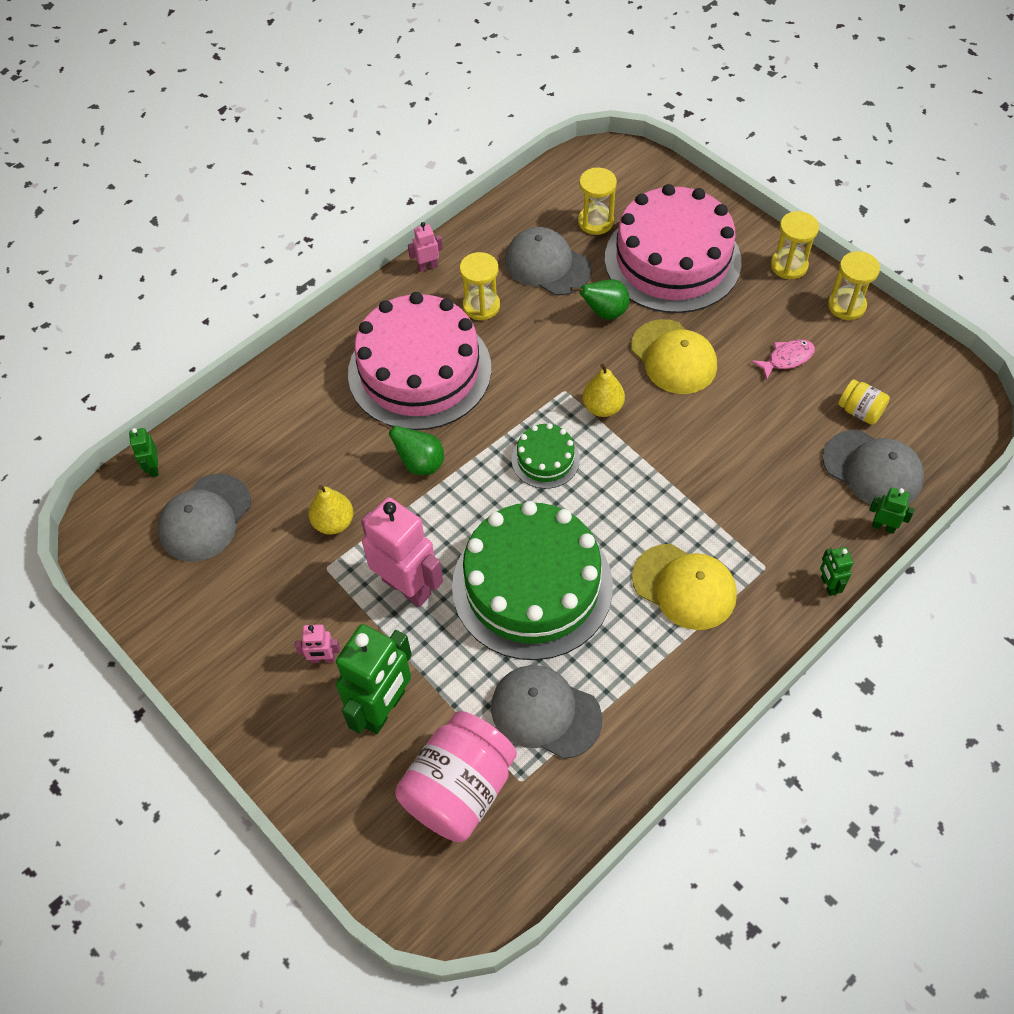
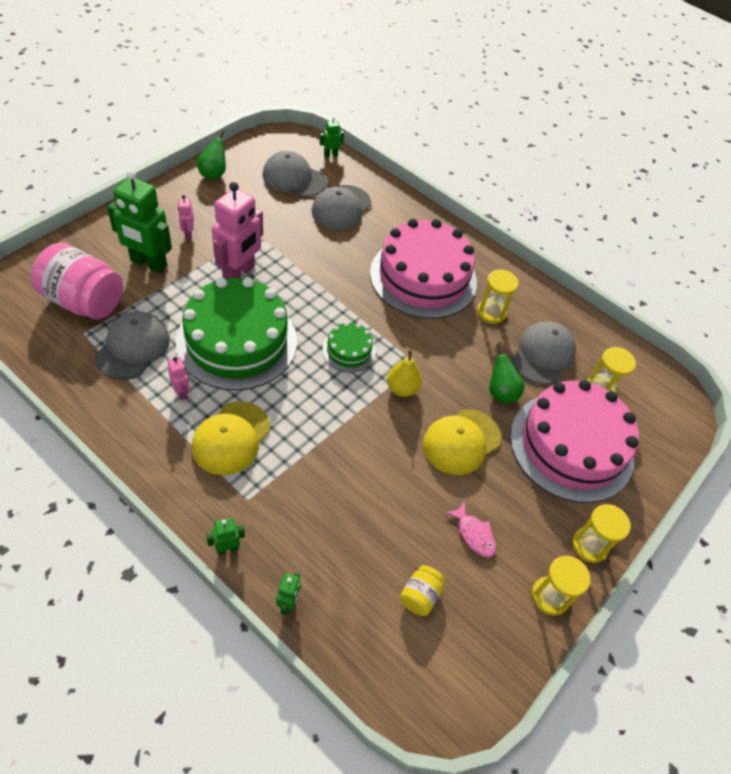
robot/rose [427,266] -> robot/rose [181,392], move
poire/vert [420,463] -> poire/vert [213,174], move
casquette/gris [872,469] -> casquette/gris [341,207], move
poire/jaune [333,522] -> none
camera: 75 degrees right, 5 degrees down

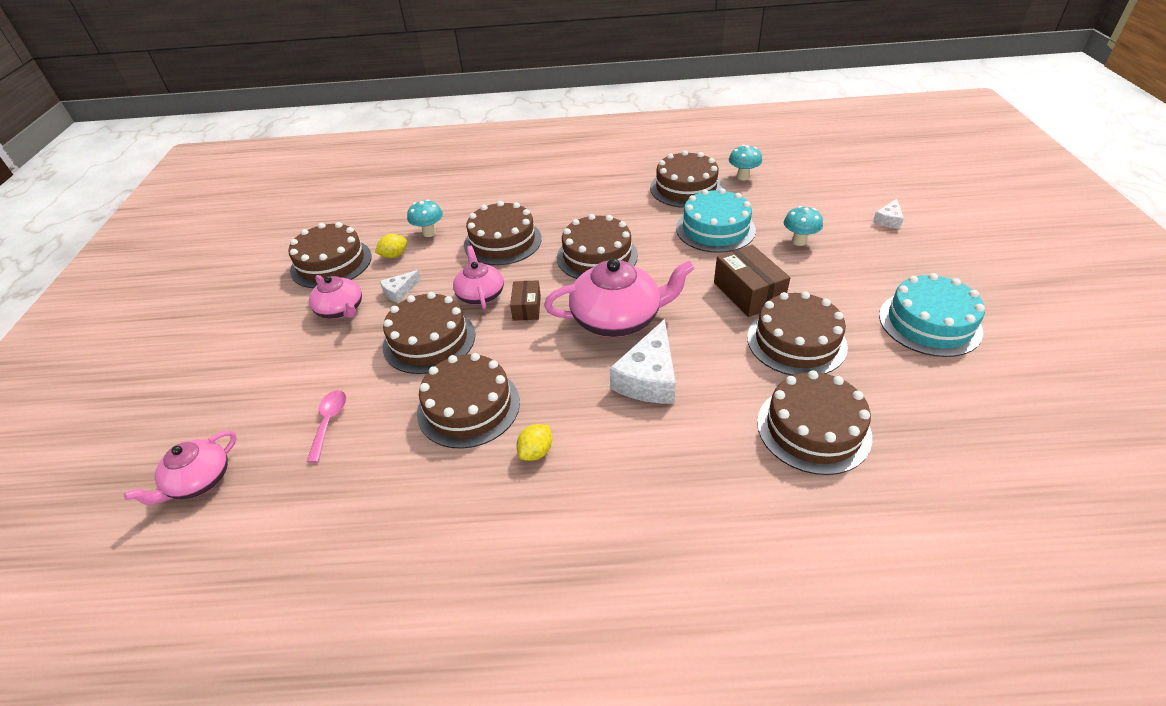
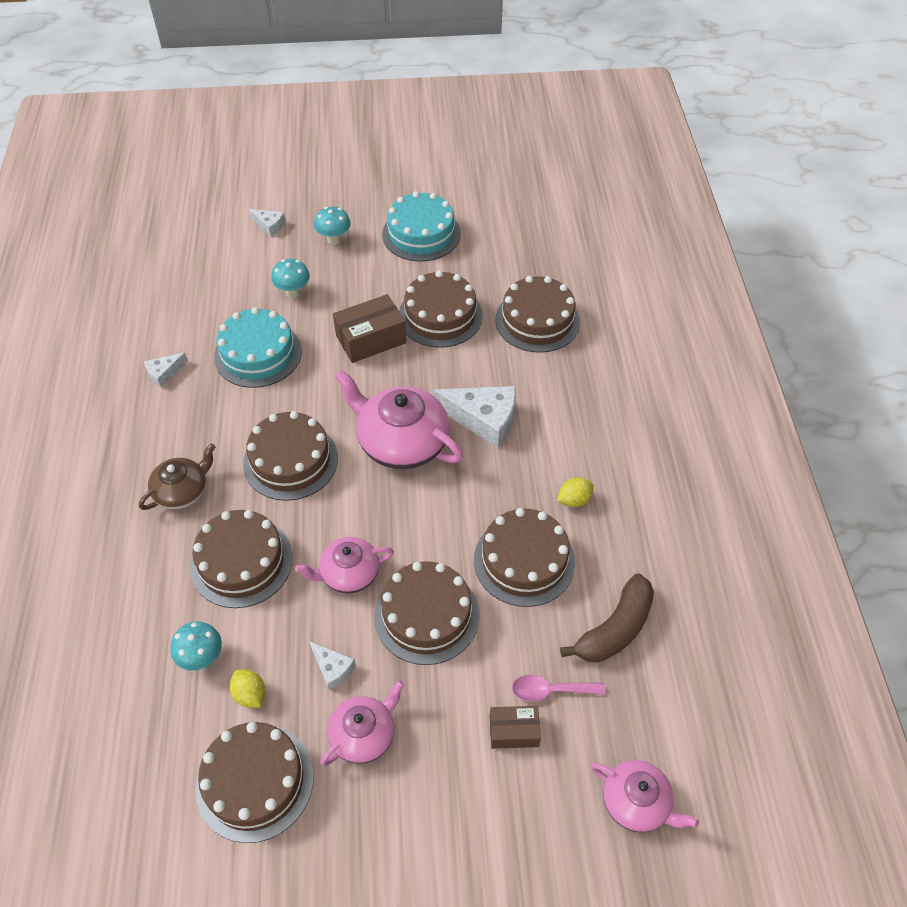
none -> théière/marron [182,491]
gâteau/marron [686,188] -> fromage/blanc [164,373]
champignon/turquoise [743,177] -> champignon/turquoise [334,239], move
théière/rose [617,319] -> théière/rose [401,442], 45 degrees counterclockwise
boîte/marron [527,308] -> boîte/marron [514,731], move
citron/jaune [536,452] -> citron/jaune [574,500], 60 degrees counterclockwise
none -> banane/marron [615,629]
camera: 95 degrees left, 10 degrees up

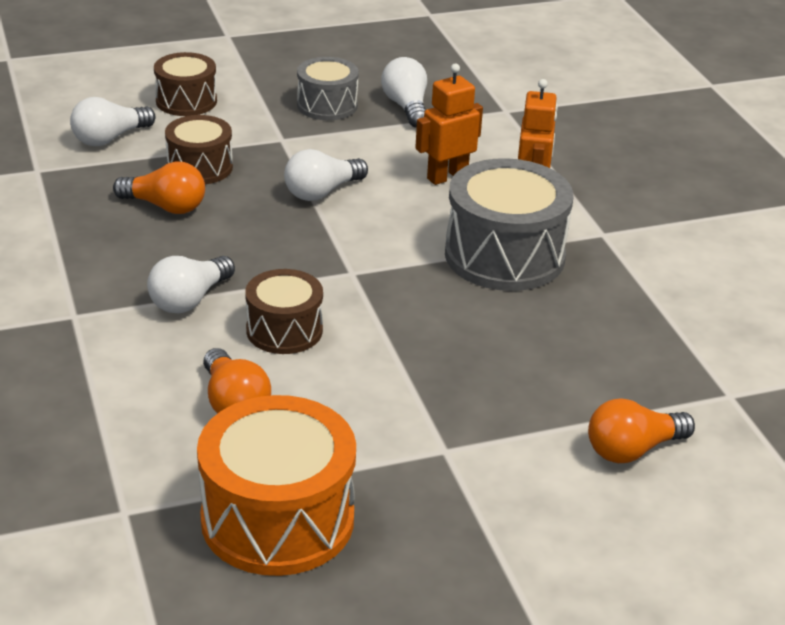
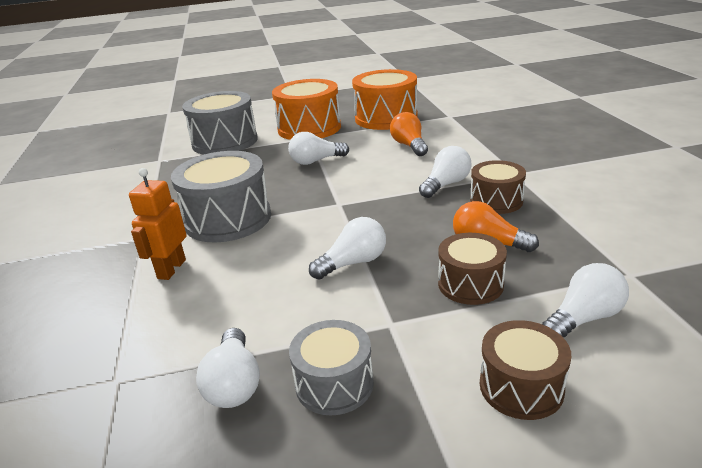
ampoule/orange [633,450] -> tambour/gris [225,142]
none -> tambour/orange [309,128]
none -> ampoule/blanc [316,161]
tambour/marron [284,330] -> tambour/marron [496,201], move
robot/orange [447,176] -> none
camera: 170 degrees left, 5 degrees down

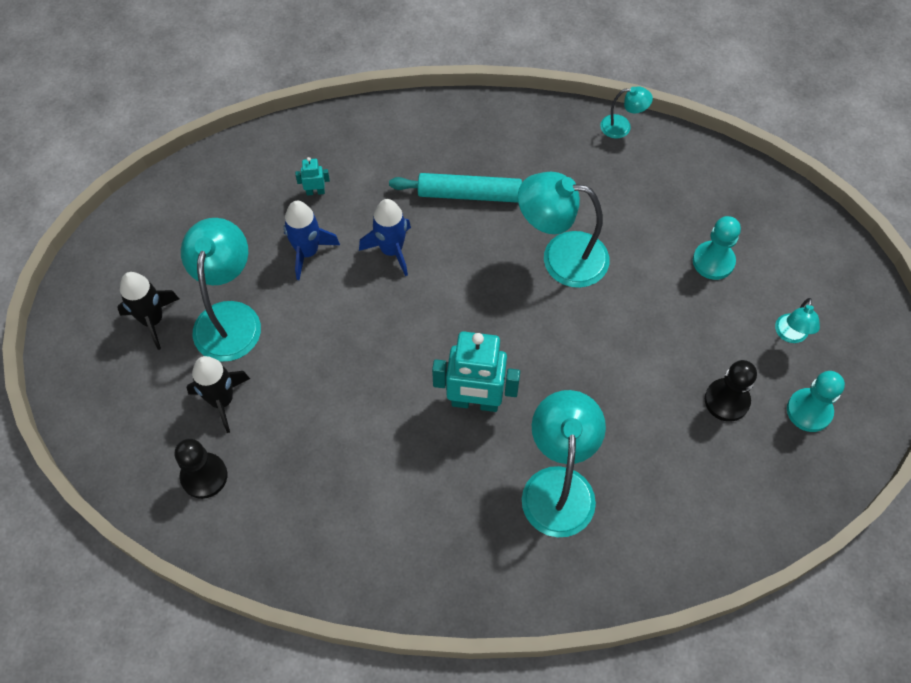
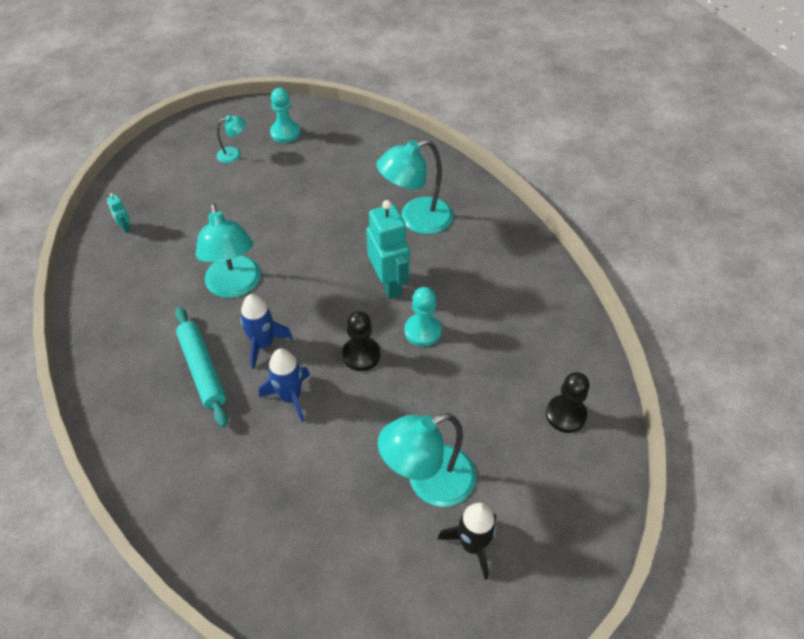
robot/turquoise [315,192] -> robot/turquoise [125,227], move
fusée/bleu [307,252] -> fusée/bleu [263,344], move
pion/noir [726,401] -> pion/noir [361,355], move
pion/turquoise [713,261] -> pion/turquoise [423,331], move
fusée/noir [222,400] -> none
lampe/turquoise [622,127] -> none
camera: 120 degrees left, 10 degrees down

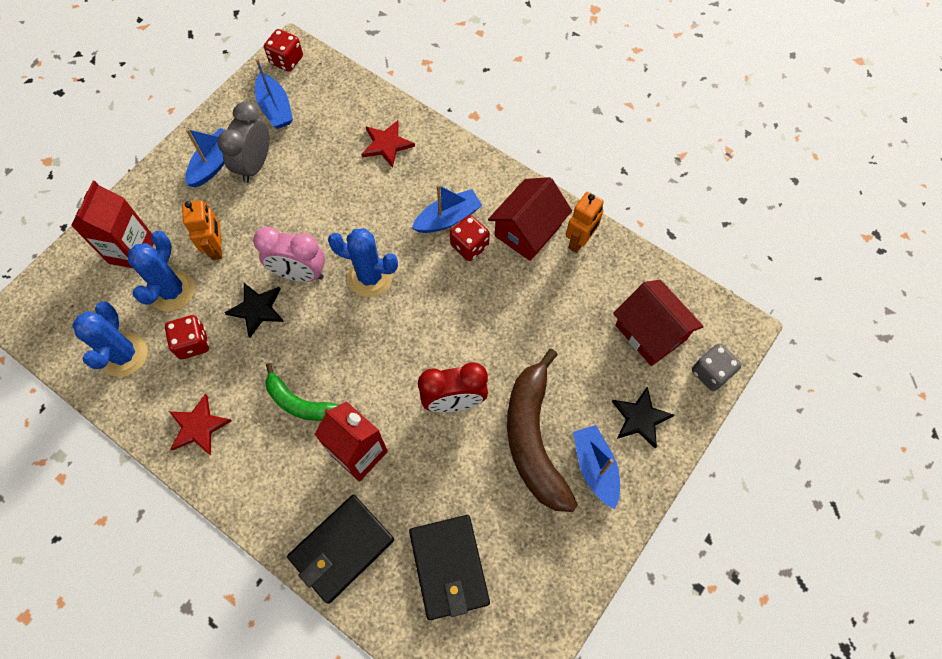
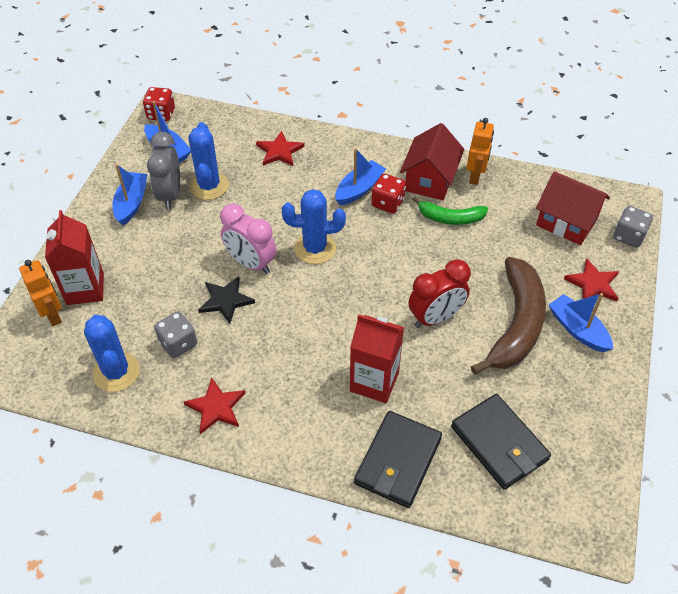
robot/orange [217,248] -> robot/orange [53,315], move
dé/rouge [192,343] -> dé/gris [178,344]
cactus/bleu [172,291] -> cactus/bleu [209,186], move
réveil/rose [299,273] -> réveil/rose [251,263], 45 degrees clockwise
banane/vert [298,402] -> banane/vert [450,218], move
banane/marron [533,438] -> banane/marron [516,324], 135 degrees counterclockwise
étoile/noir [640,418] -> étoile/rouge [593,284]
camera: 20 degrees left, 15 degrees down

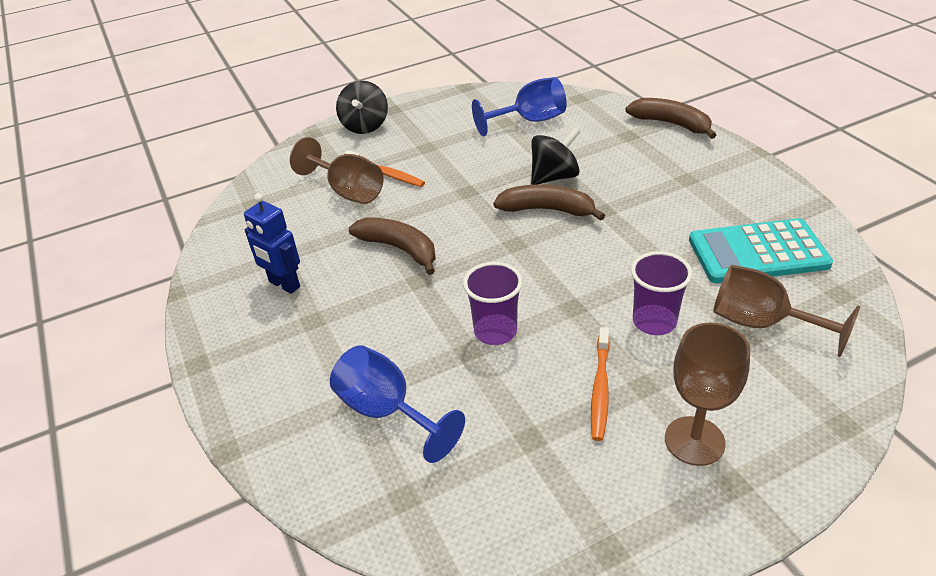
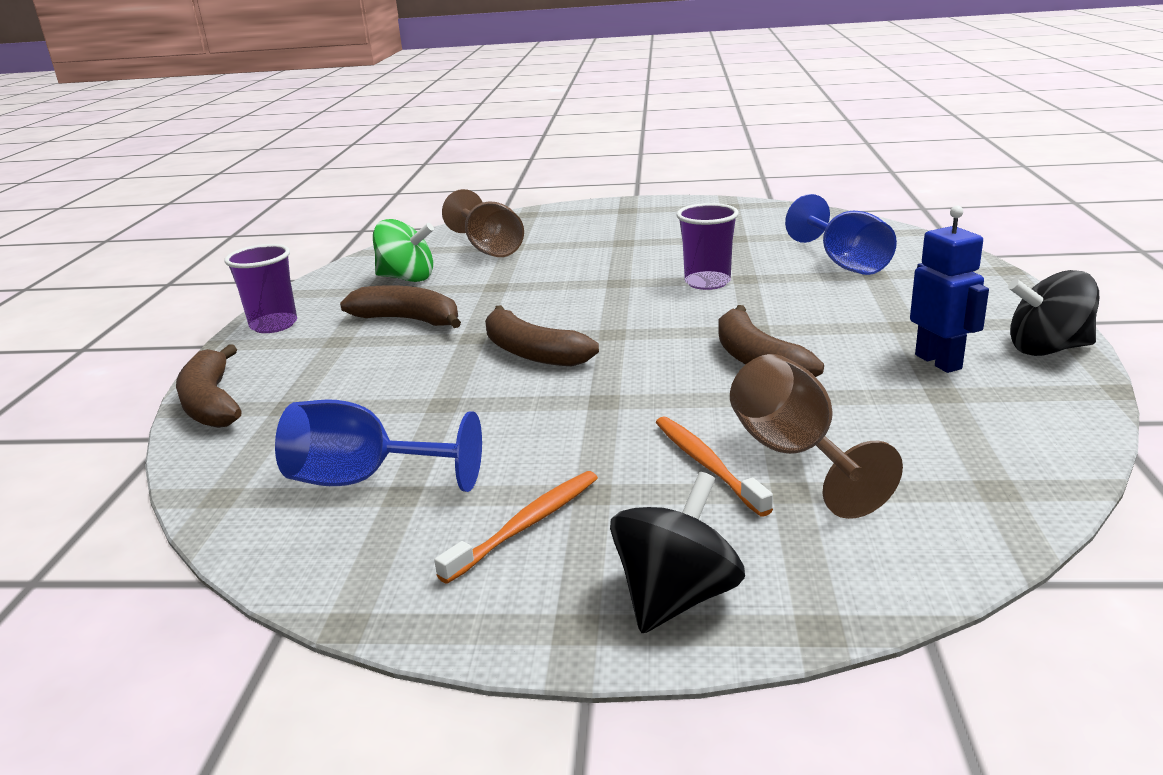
gobelet/violet [654,322] -> gobelet/violet [274,325], move
none -> banane/marron [409,320]
calculatrice/turquoise [758,253] -> toupie/vert [407,278]
brosse à dents/orange [600,389] -> brosse à dents/orange [527,525], move
toupie/noir [554,177] -> toupie/noir [1047,349], move
verre à pied/marron [694,441] -> none
camera: 150 degrees left, 15 degrees down

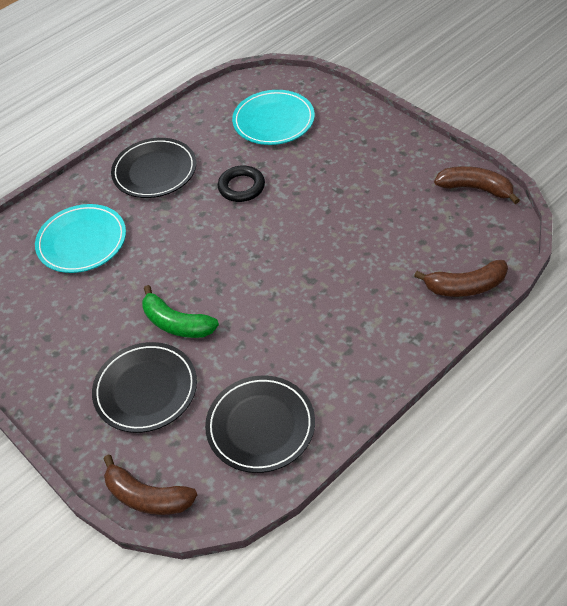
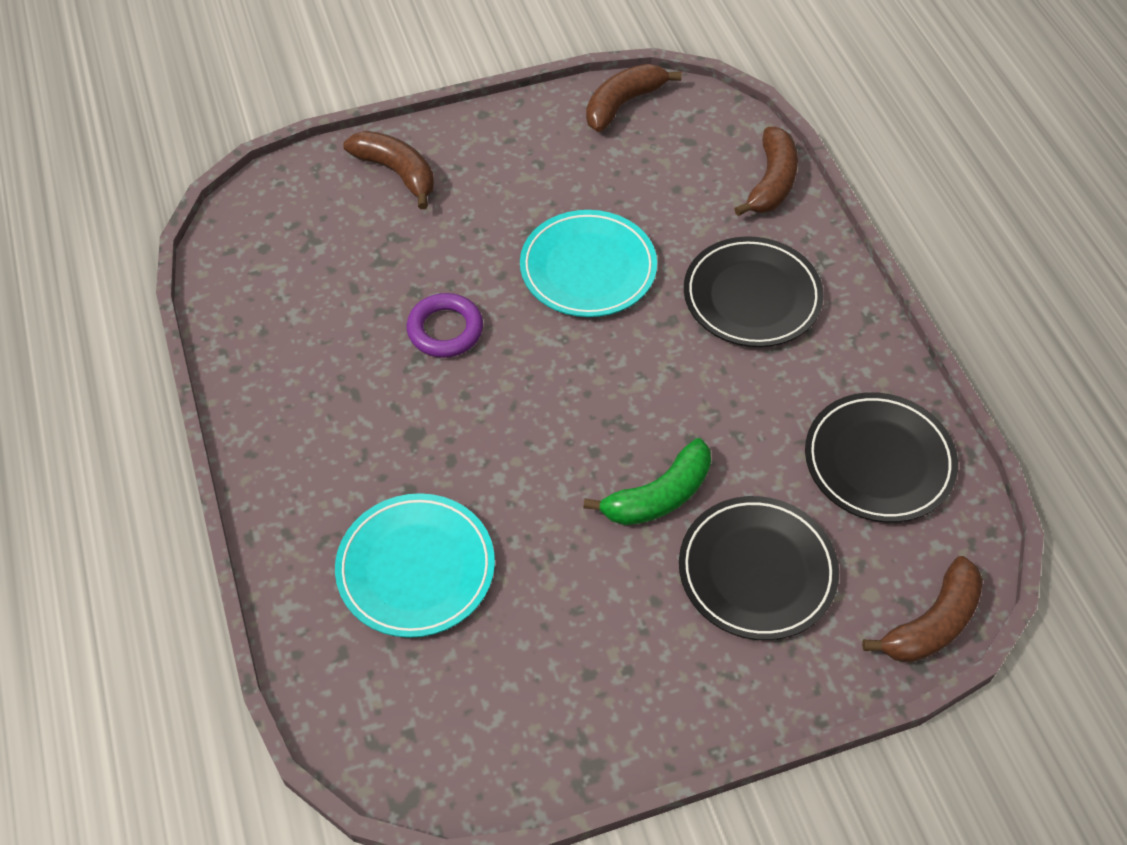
none -> banane/marron [397,172]
anneau/noir [241,187] -> anneau/violet [445,330]
assiette/turquoise [273,121] -> assiette/turquoise [588,268], move
assiette/noir [154,171] -> assiette/noir [752,296], move
camera: 70 degrees left, 5 degrees up

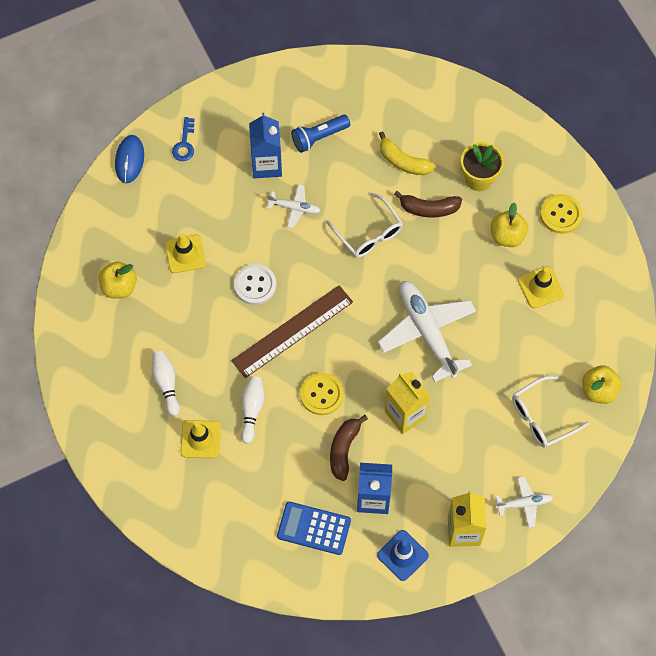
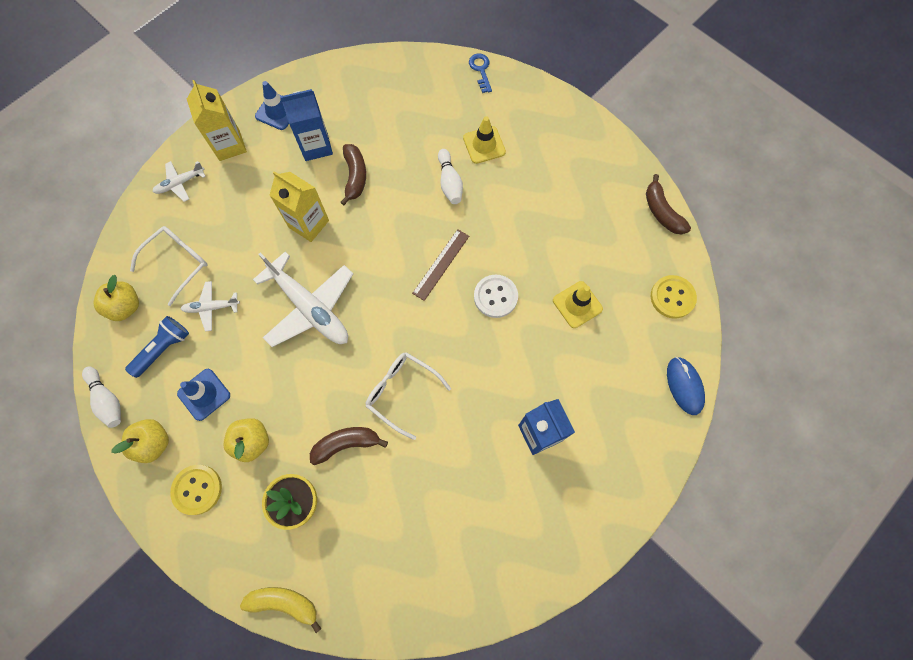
quille/blanc [166,384] -> quille/blanc [107,400], move
pomme/jaune [119,287] -> pomme/jaune [153,443], move
lampe de poche/bleu [319,137] -> lampe de poche/bleu [163,349], move
cône de chantier/jaune [540,287] -> cône de chantier/bleu [204,394]
avion/blanc [294,208] -> avion/blanc [212,307], move
banane/jaune [403,161] -> banane/jaune [284,603], move
règle/marron [292,331] -> règle/marron [441,264], x0.61
clé/bleu [184,144] -> clé/bleu [481,70], move
none -> banane/marron [661,212]
bouton/jaune [321,394] -> bouton/jaune [672,297], move
calculatrice/bleu [314,528] -> none
camera: 160 degrees right, 5 degrees up

